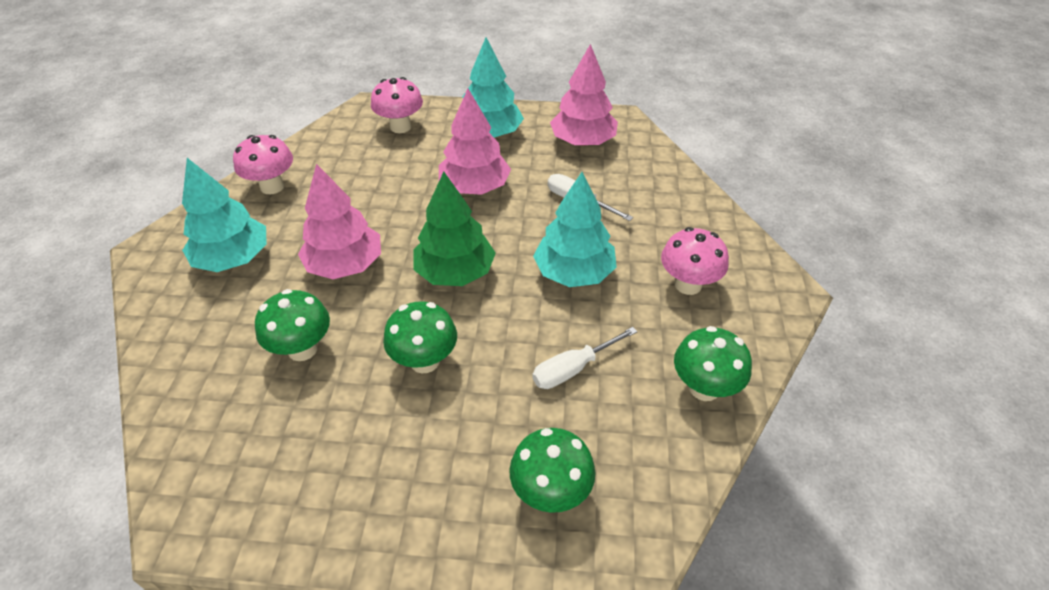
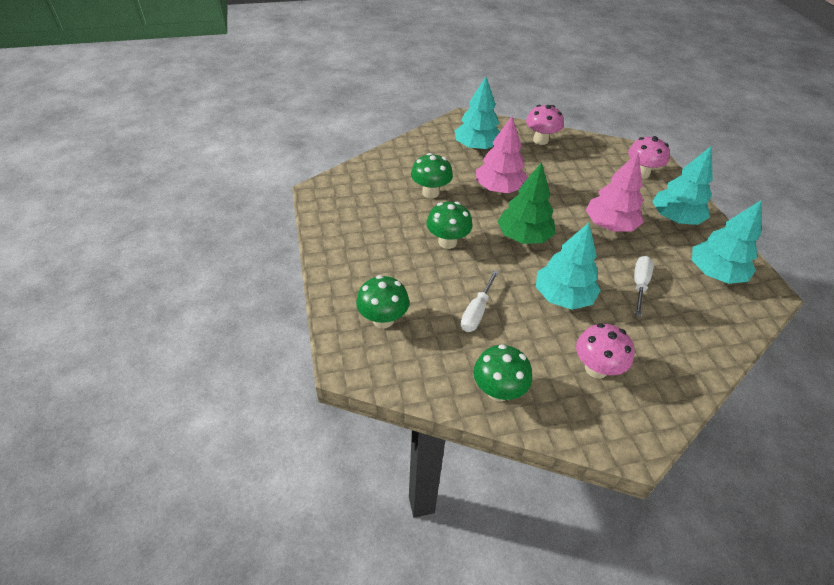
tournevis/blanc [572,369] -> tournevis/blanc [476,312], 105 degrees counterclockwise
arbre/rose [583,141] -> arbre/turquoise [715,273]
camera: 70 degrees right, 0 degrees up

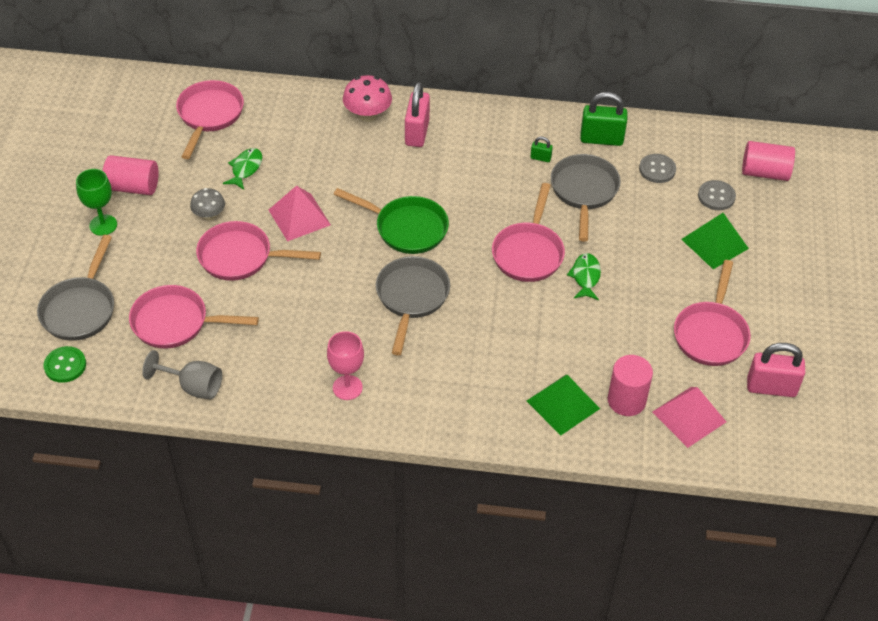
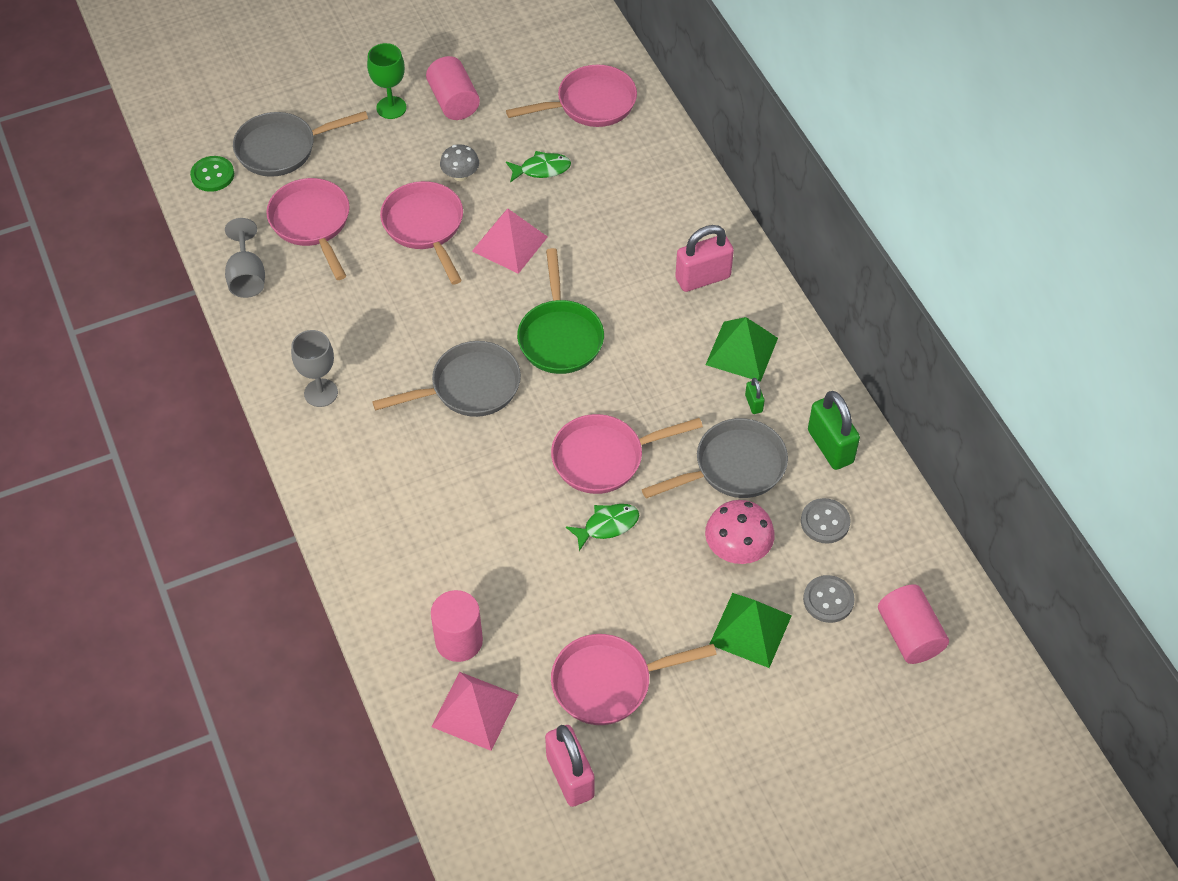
verre à pied/rose [347,387] -> verre à pied/gris [321,393]
champignon/rose [367,115] -> champignon/rose [737,549], move
pyramide/vert [563,404] -> pyramide/vert [741,351], move
camera: 60 degrees right, 5 degrees up

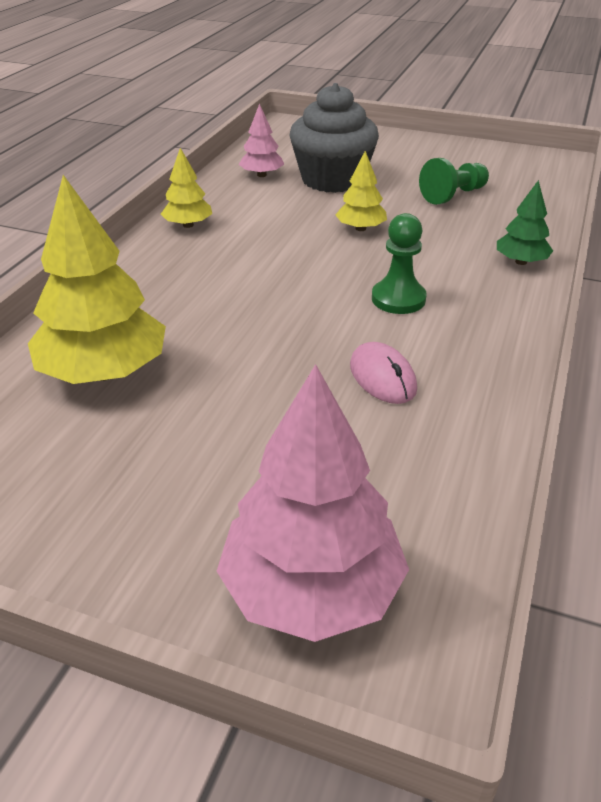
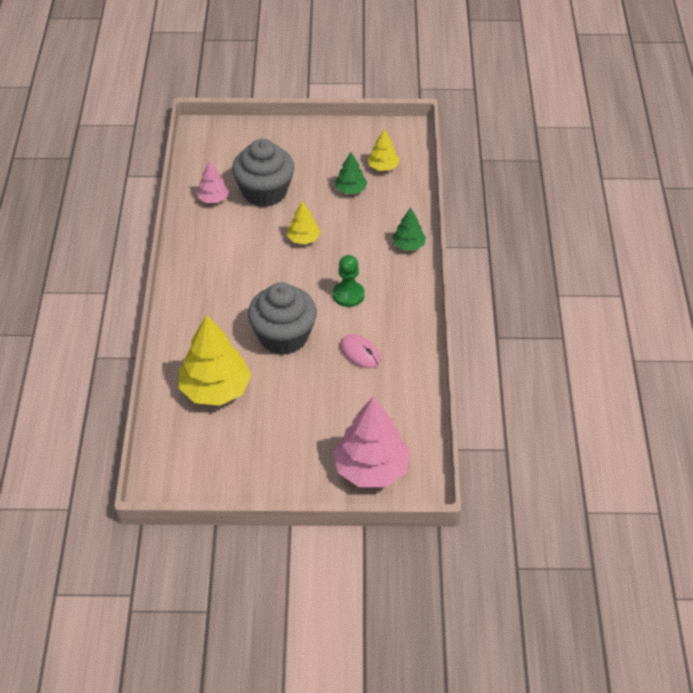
none -> muffin/gris [283,337]
pion/vert [453,195] -> arbre/vert [350,190]
arbre/jaune [188,225] -> arbre/jaune [383,167], move
camera: 20 degrees left, 10 degrees up

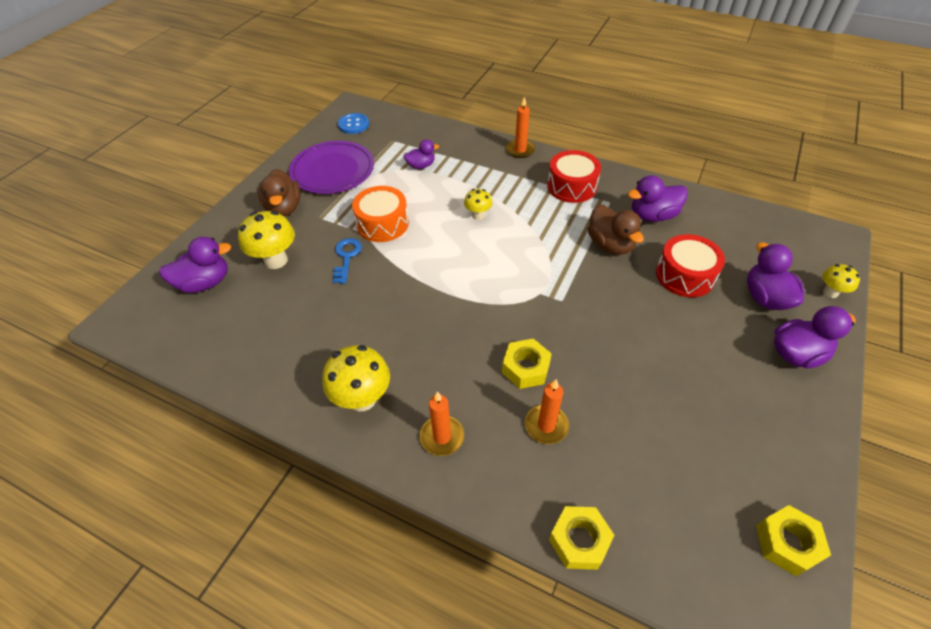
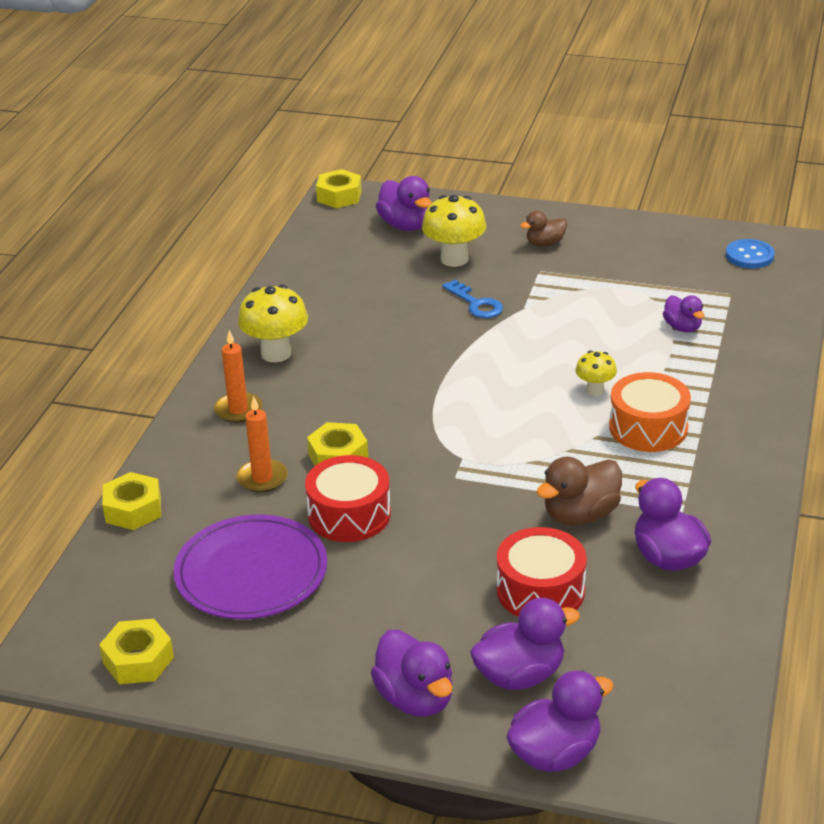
assiette/violet [332,170] -> assiette/violet [251,572], move
tambour/rouge [571,186] -> tambour/rouge [349,514], move
none -> écrou/jaune [339,196]
clé/bleu [346,257] -> clé/bleu [476,304], 60 degrees clockwise
champignon/jaune [830,292] -> canard/violet [555,753]
canard/marron [284,208] -> canard/marron [545,243], x0.62
tambour/orange [382,224] -> tambour/orange [648,428], move
bougie/orange [520,150] -> none
camera: 80 degrees right, 15 degrees down

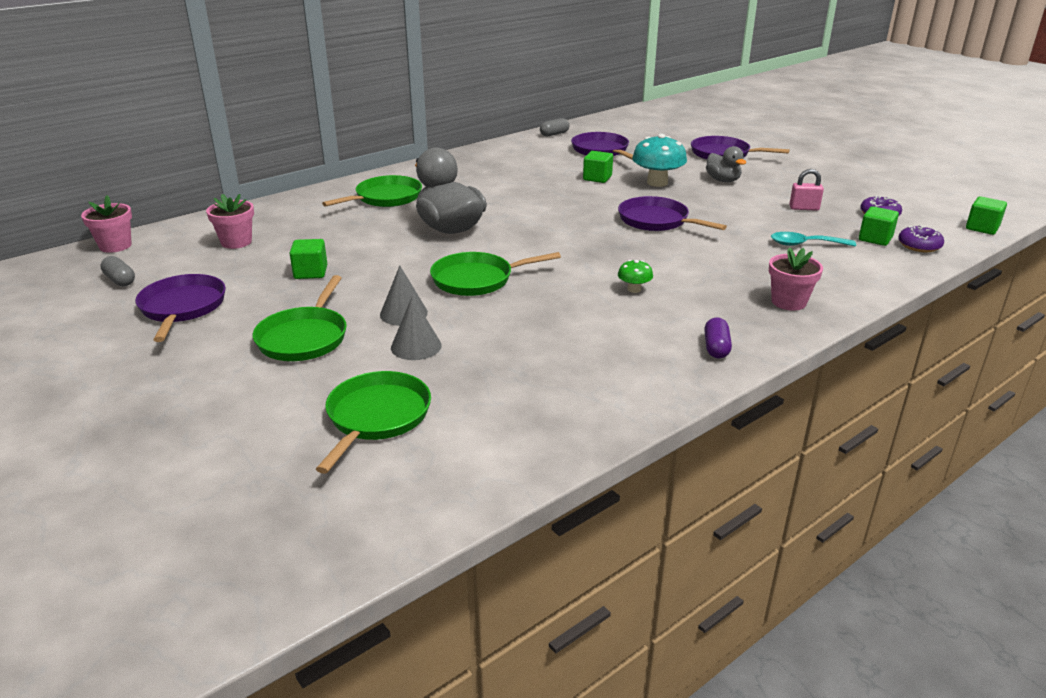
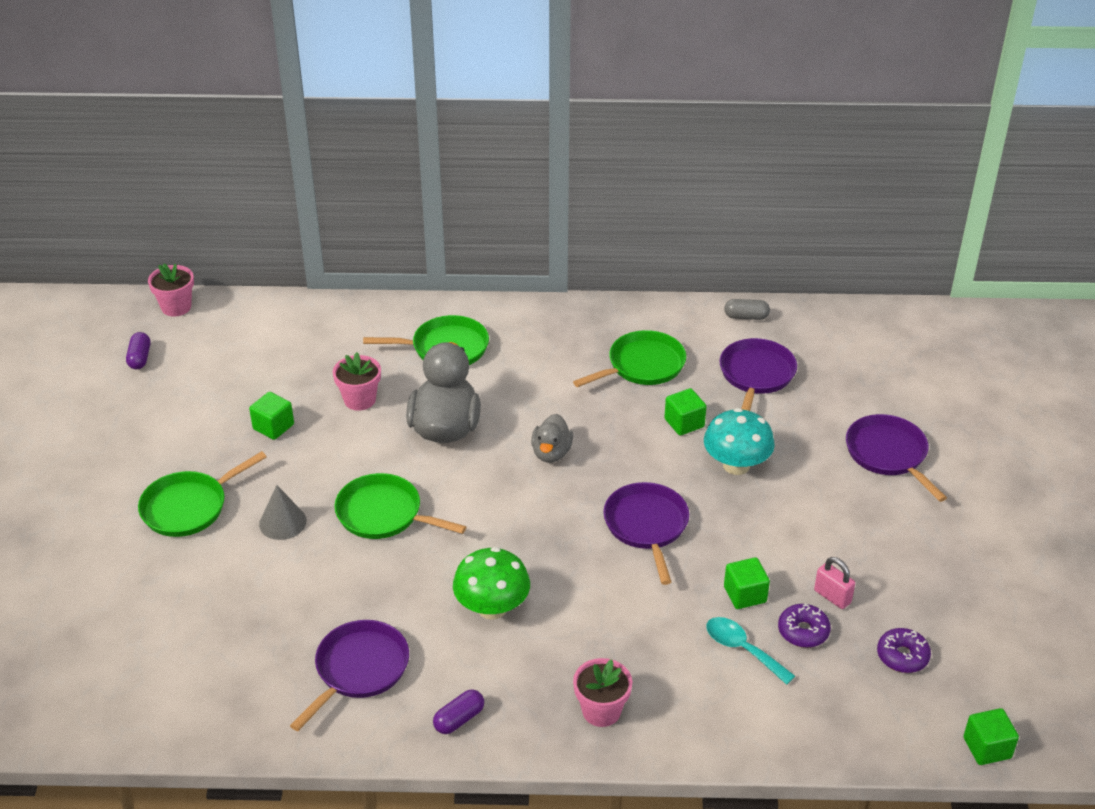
gélule/gris [120,280] -> gélule/violet [140,358]
poêle/violet [182,308] -> poêle/violet [359,669], move
pot de fleurs/rose [236,242] -> pot de fleurs/rose [360,400], move
champignon/vert [634,289] -> champignon/vert [492,608], x1.98
canard/gris [723,180] -> canard/gris [551,453], move
poêle/vert [376,417] -> poêle/vert [642,365], move
cube/vert [875,239] -> cube/vert [745,594], move
beignet/violet [919,246] -> beignet/violet [803,631], move
cône/gris [416,346] -> none
camera: 40 degrees right, 10 degrees up

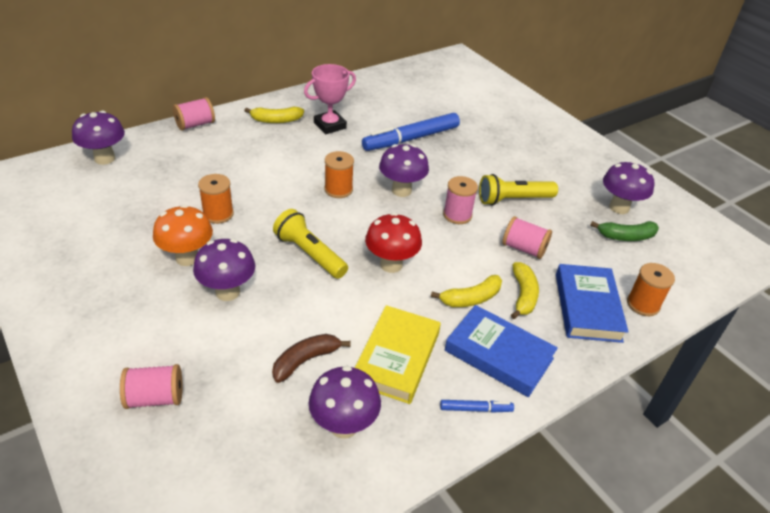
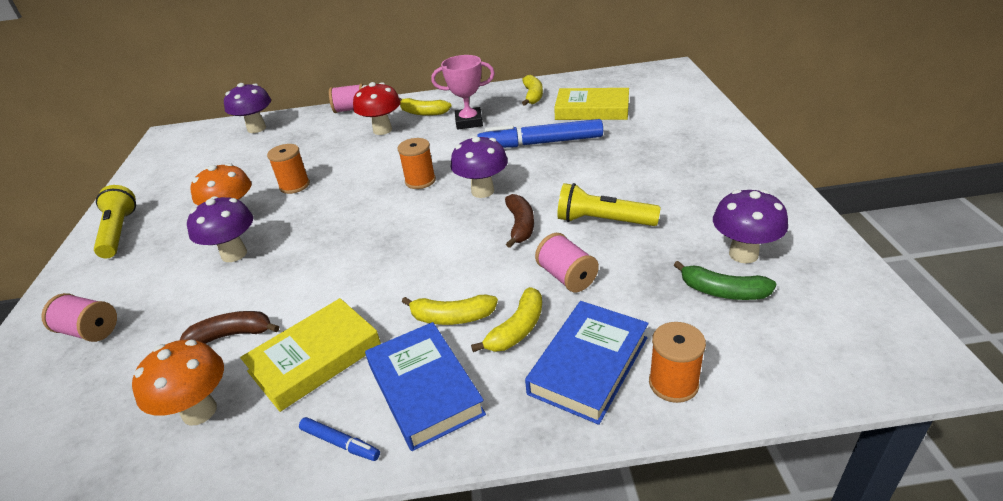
lampe de poche/jaune [309,254] -> lampe de poche/jaune [119,232], move
champignon/violet [344,426] -> champignon/orange [199,411]
champignon/rouge [391,264] -> champignon/rouge [382,130], move
bobine/rose [457,215] -> banane/marron [520,226]
none -> banane/jaune [533,96]
none -> livre/jaune [592,110]
camera: 35 degrees right, 5 degrees down

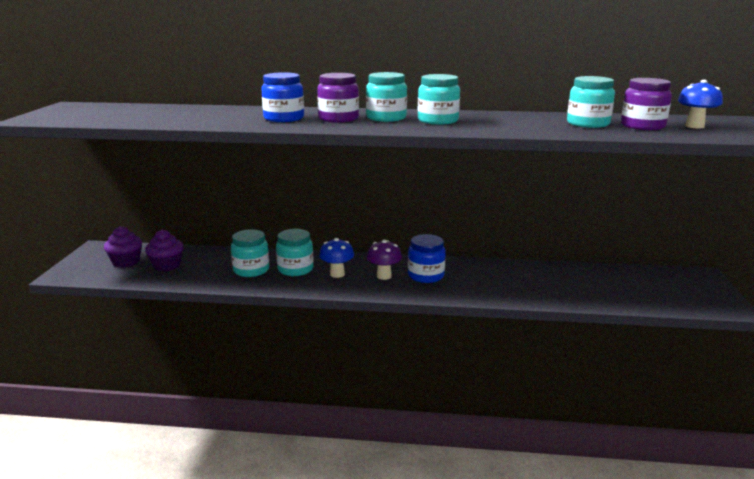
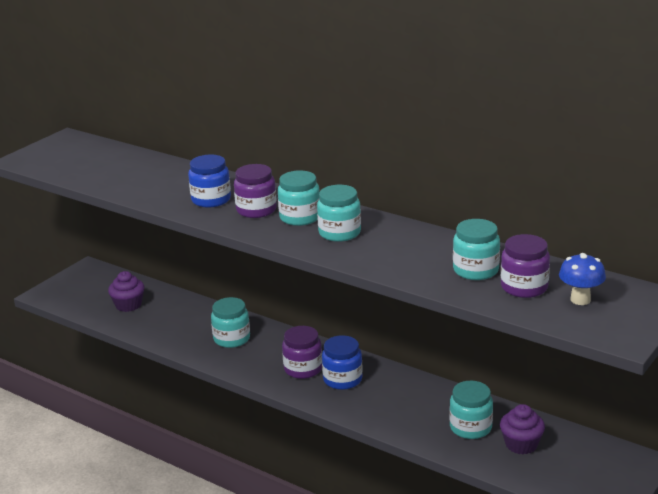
champignon/violet [384,276] -> bocal/violet [303,369]
bocal/turquoise [251,270] -> bocal/turquoise [470,427], move
muffin/violet [126,262] -> muffin/violet [521,444], move
champignon/bleu [337,274] -> none
camera: 30 degrees right, 5 degrees up

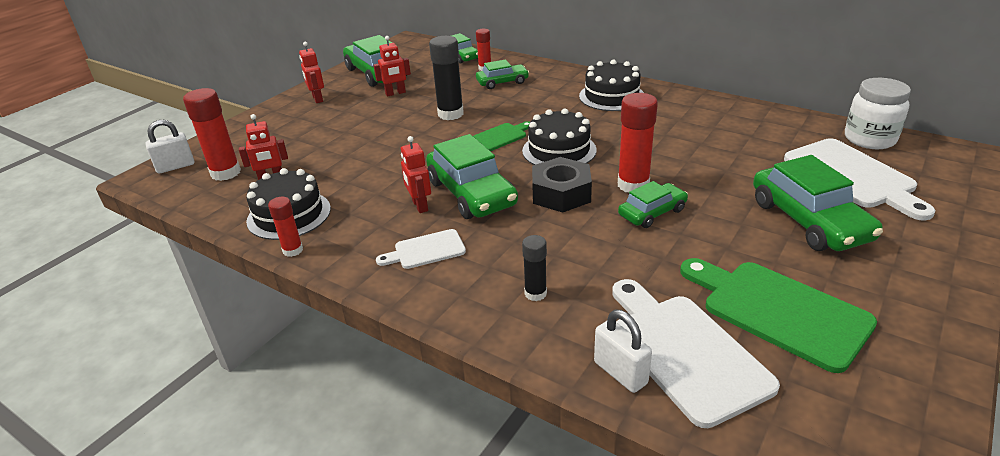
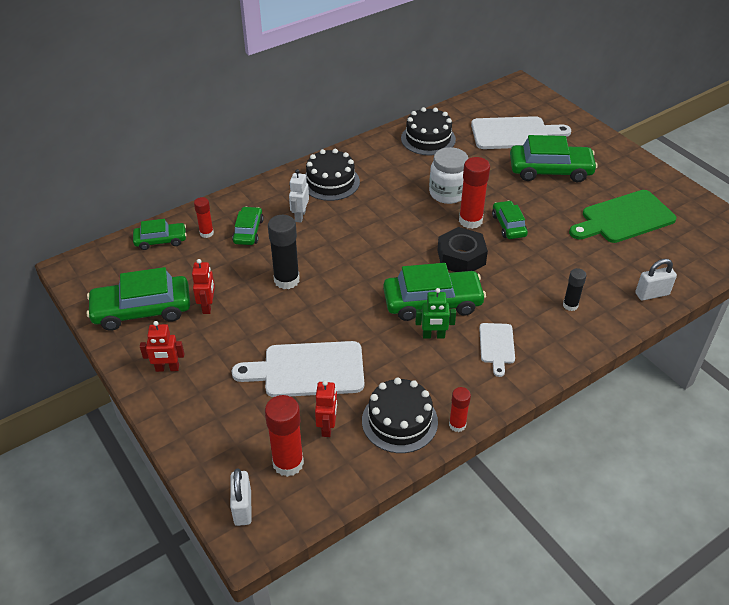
planche à découper/blanc [684,351] -> planche à découper/blanc [308,370], move
none -> robot/blanc [300,216]
gâteau/noir [559,150] -> gâteau/noir [428,139], move
robot/rouge [419,206] -> robot/vert [433,336]
bocal/blanc [869,139] -> bocal/blanc [447,193], move
planche à découper/vert [500,137] -> none
camera: 70 degrees left, 10 degrees up

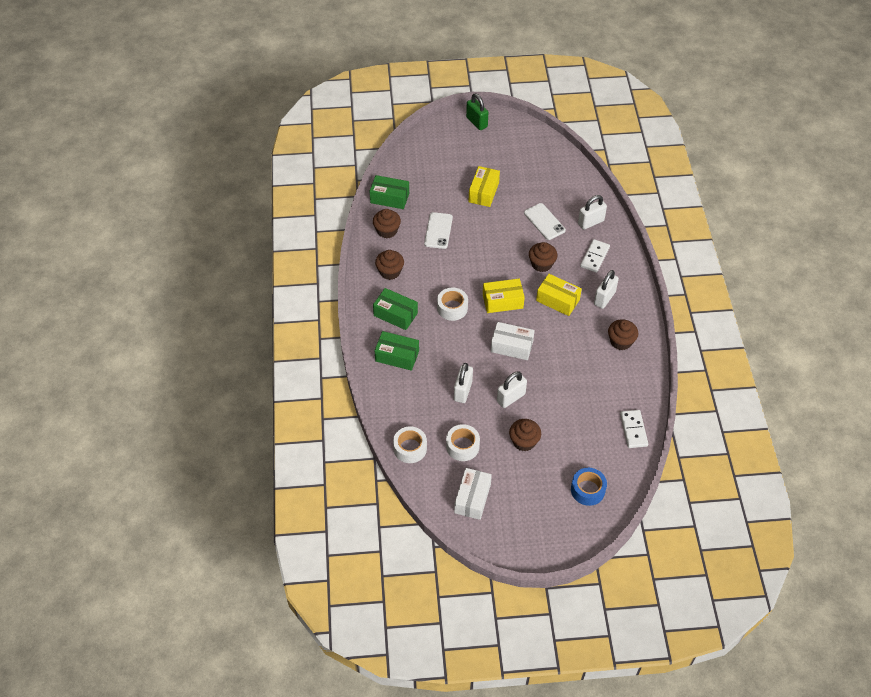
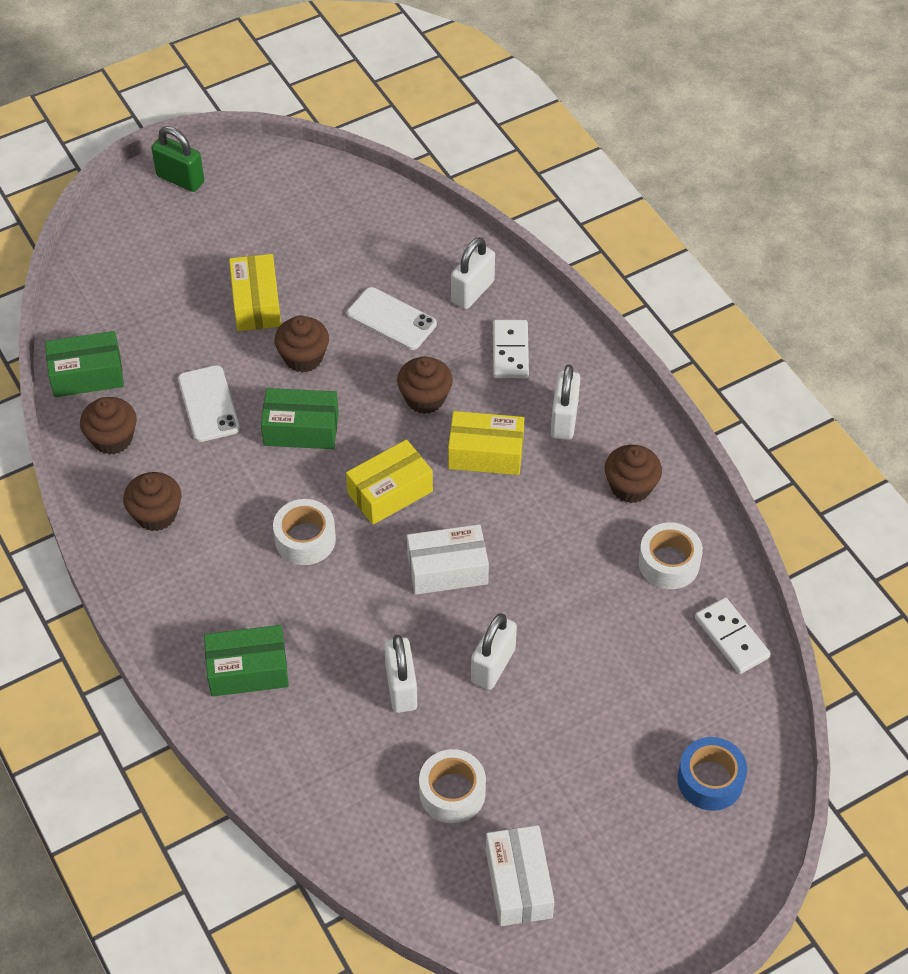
boîte/vert [395,314] -> boîte/vert [301,429], move
muffin/marron [524,441] -> muffin/marron [303,357], move
ruban adhésif/blanc [410,448] -> ruban adhésif/blanc [669,563], move
camera: 25 degrees left, 0 degrees up

